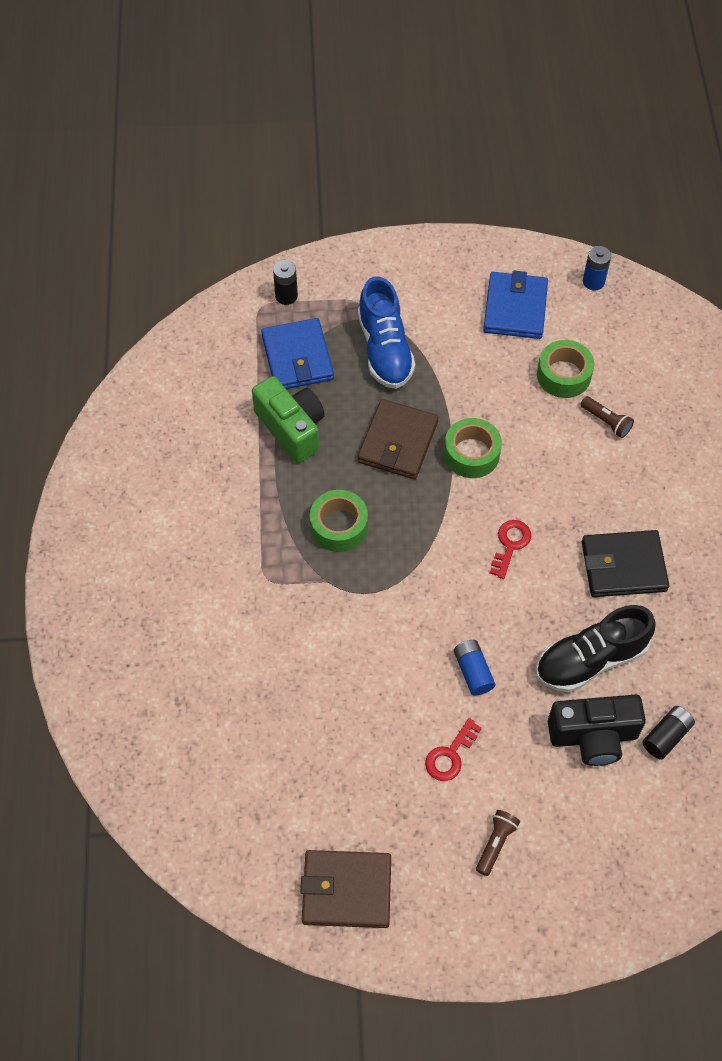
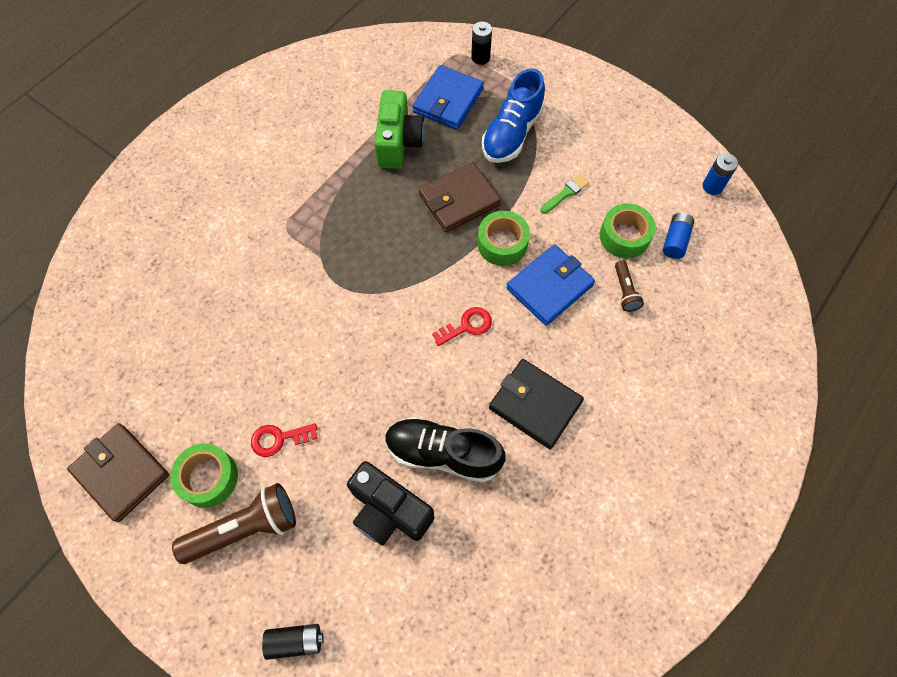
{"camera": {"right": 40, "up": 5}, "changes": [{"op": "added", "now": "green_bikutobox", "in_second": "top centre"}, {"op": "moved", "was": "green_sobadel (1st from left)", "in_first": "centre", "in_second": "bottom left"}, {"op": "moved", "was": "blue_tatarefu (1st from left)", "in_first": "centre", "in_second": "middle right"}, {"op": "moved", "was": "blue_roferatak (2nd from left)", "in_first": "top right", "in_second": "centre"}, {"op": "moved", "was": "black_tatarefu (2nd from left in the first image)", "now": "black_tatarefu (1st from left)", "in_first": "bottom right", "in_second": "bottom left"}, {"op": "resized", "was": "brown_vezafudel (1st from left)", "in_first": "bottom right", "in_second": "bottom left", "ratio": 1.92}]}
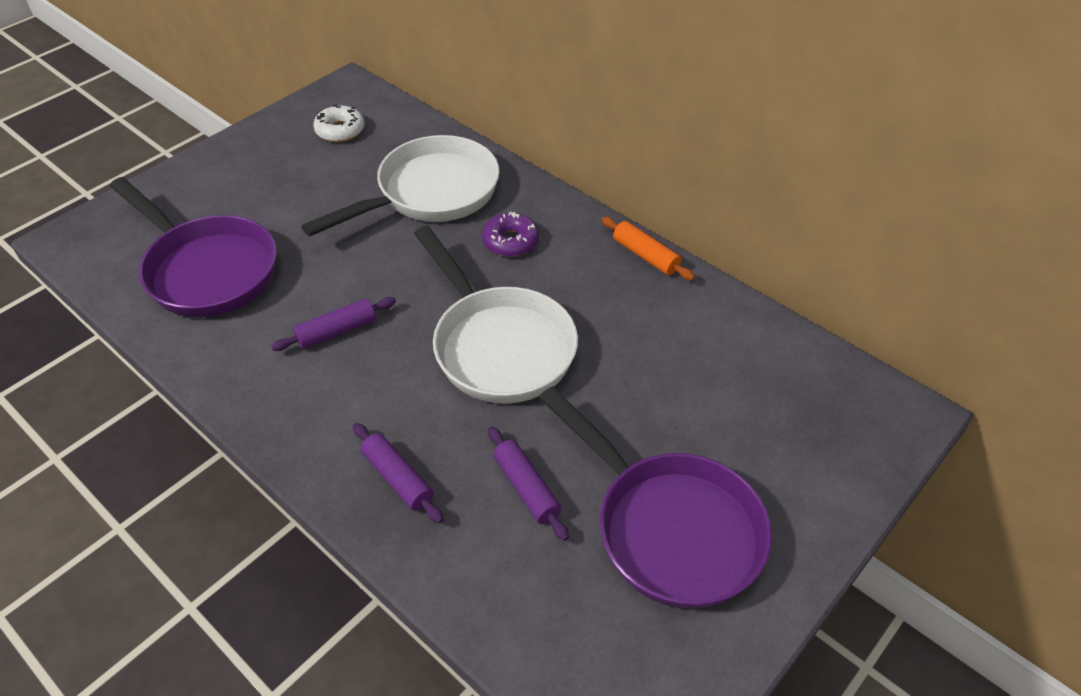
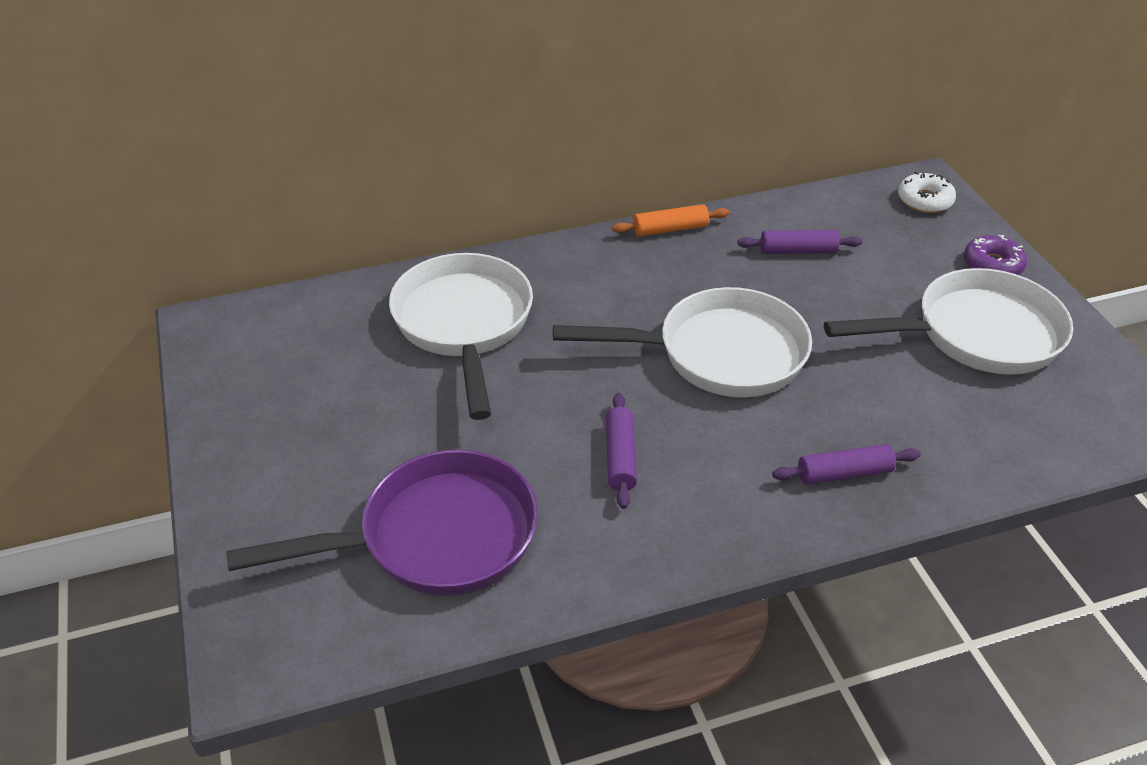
{"camera": {"right": -60, "up": -5}, "changes": [{"op": "moved", "was": "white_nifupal", "in_first": "top left", "in_second": "top right"}, {"op": "moved", "was": "purple_nifupal", "in_first": "centre", "in_second": "middle right"}, {"op": "moved", "was": "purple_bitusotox (3rd from left in the first image)", "now": "purple_bitusotox (2nd from left)", "in_first": "bottom centre", "in_second": "top right"}, {"op": "recoloured", "was": "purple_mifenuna (2nd from left)", "now": "white_mifenuna (3rd from left)", "in_first": "bottom centre", "in_second": "middle right"}]}
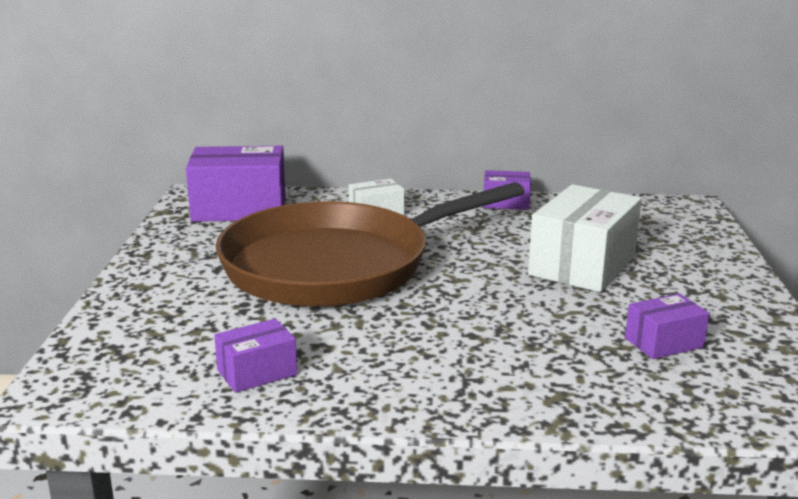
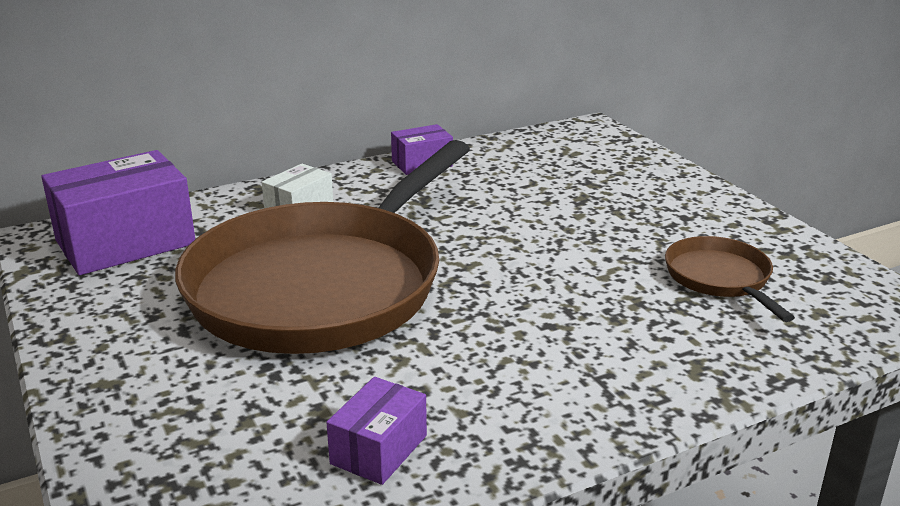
{"camera": {"right": -30, "up": 5}, "changes": [{"op": "removed", "was": "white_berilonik (2nd from left)", "in_first": "middle right"}, {"op": "replaced", "was": "purple_berilonik (4th from left)", "now": "brown_mifenuna (2nd from left)", "in_first": "middle right", "in_second": "middle right"}]}
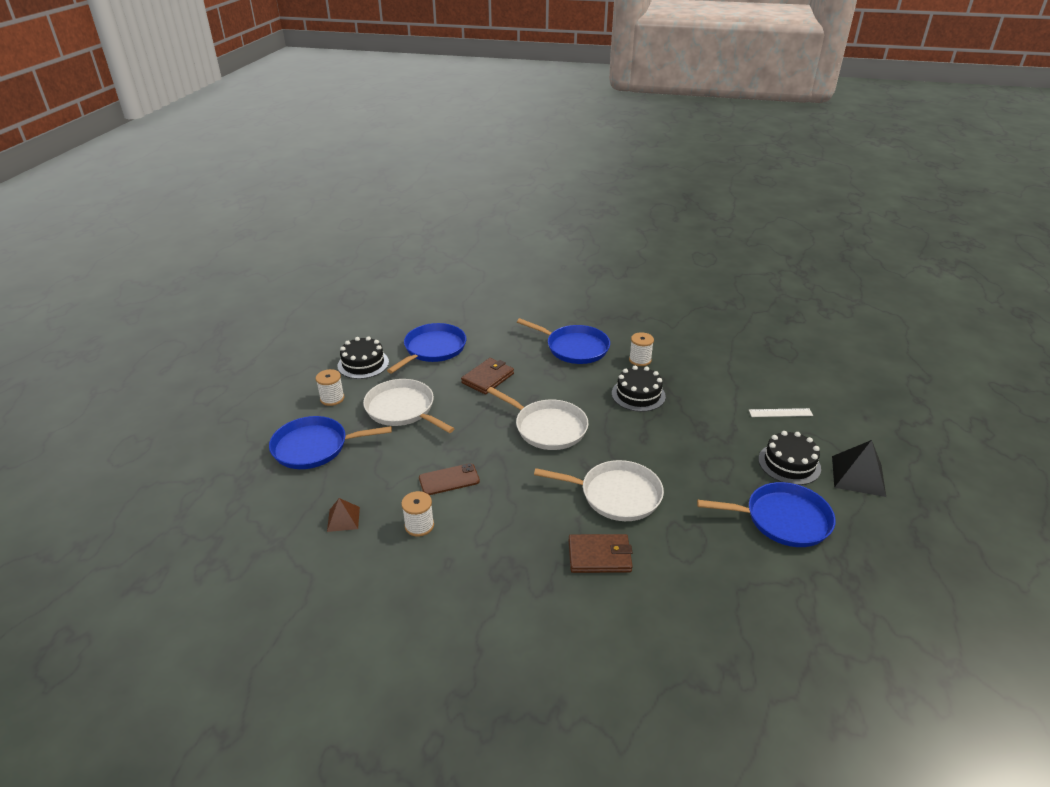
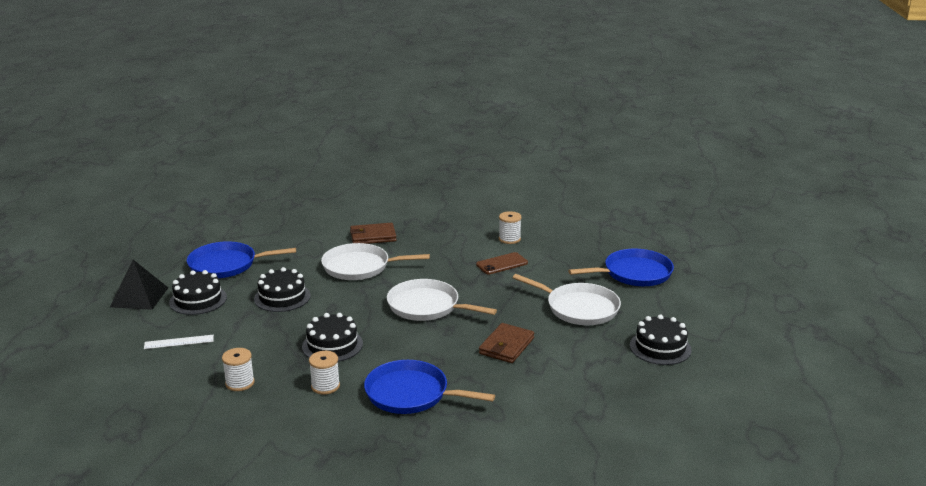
{"camera": {"right": 170, "up": -10}, "changes": [{"op": "removed", "was": "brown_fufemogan", "in_first": "middle left"}, {"op": "removed", "was": "blue_mifenuna (2nd from left)", "in_first": "centre"}, {"op": "added", "now": "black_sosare (2nd from left)", "in_second": "middle left"}, {"op": "moved", "was": "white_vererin (1st from left)", "in_first": "middle left", "in_second": "bottom left"}]}
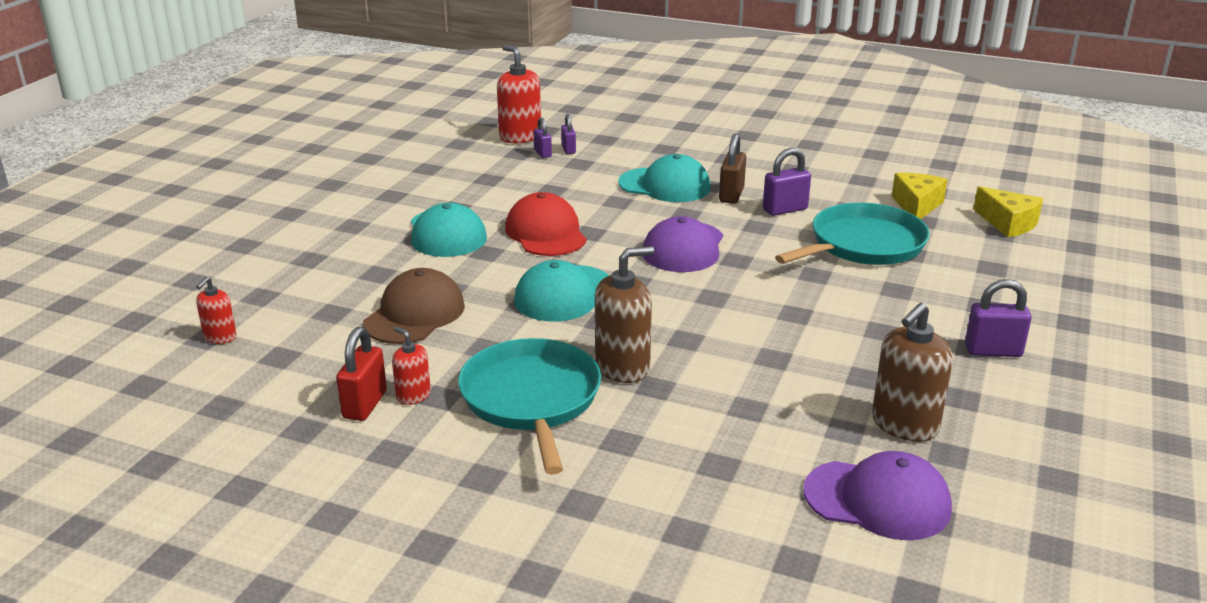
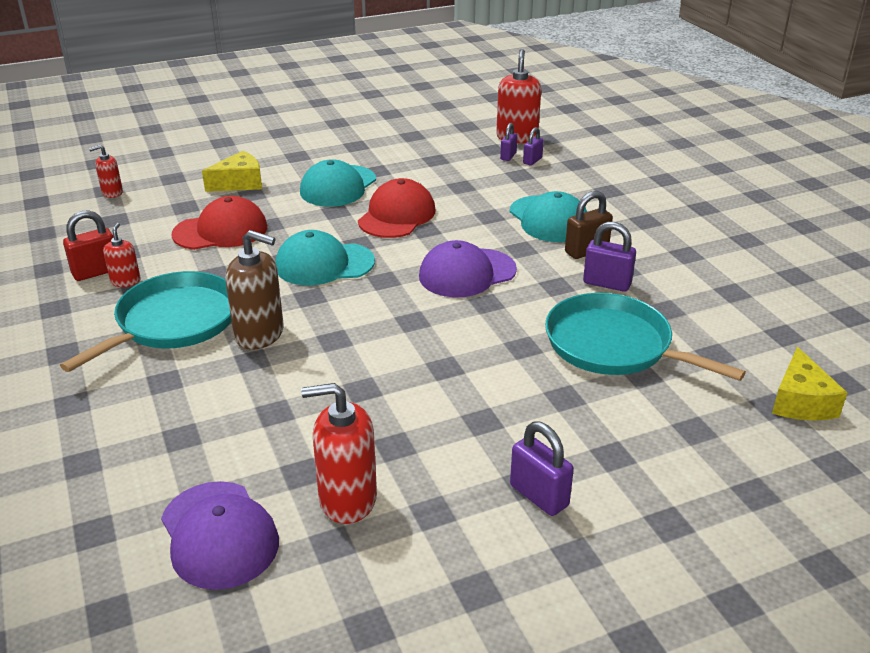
{"camera": {"right": 45, "up": 5}, "changes": [{"op": "moved", "was": "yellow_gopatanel (1st from left)", "in_first": "top right", "in_second": "top left"}, {"op": "recoloured", "was": "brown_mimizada", "now": "red_mimizada (1st from left)", "in_first": "centre", "in_second": "middle left"}, {"op": "recoloured", "was": "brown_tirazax (2nd from left)", "now": "red_tirazax (3rd from left)", "in_first": "middle right", "in_second": "bottom centre"}, {"op": "turned", "was": "turquoise_mifenuna (2nd from left)", "in_first": "middle right", "in_second": "middle right", "clockwise": -150}]}
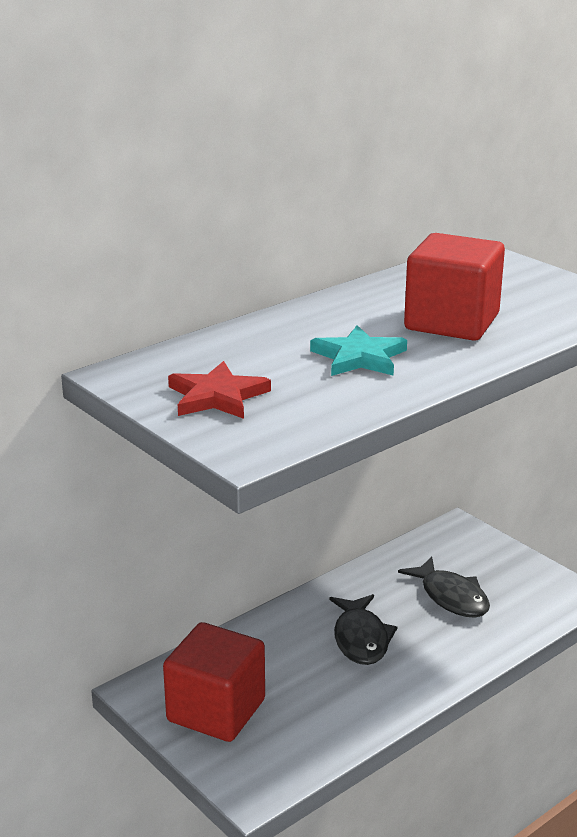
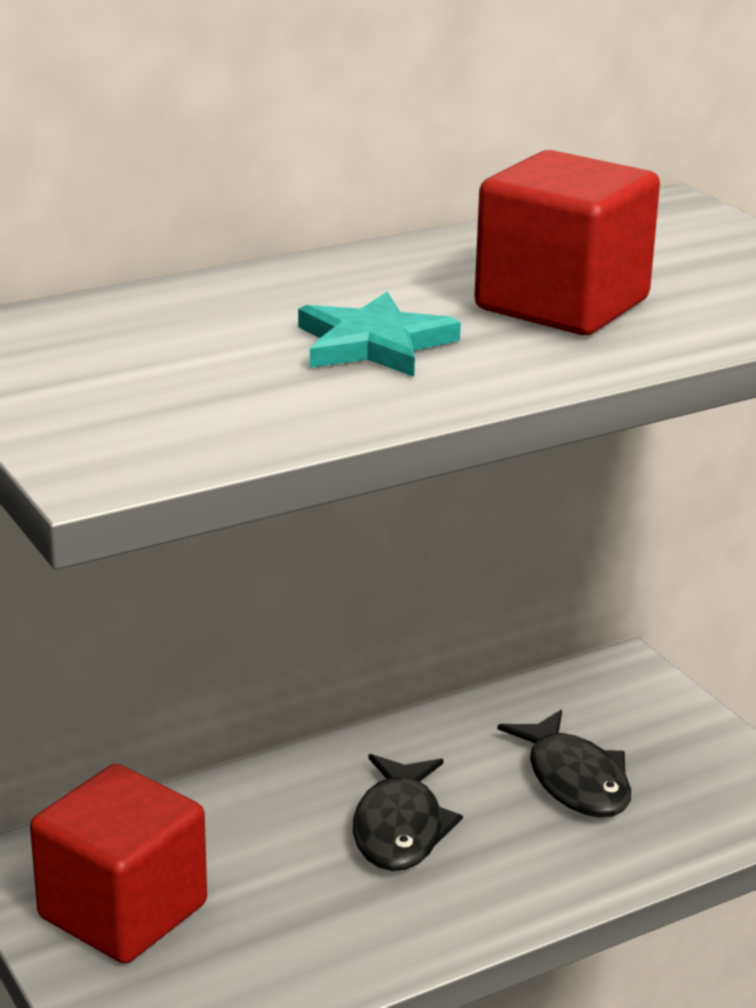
{"camera": {"right": 10, "up": 0}, "changes": [{"op": "removed", "was": "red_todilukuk", "in_first": "centre"}]}
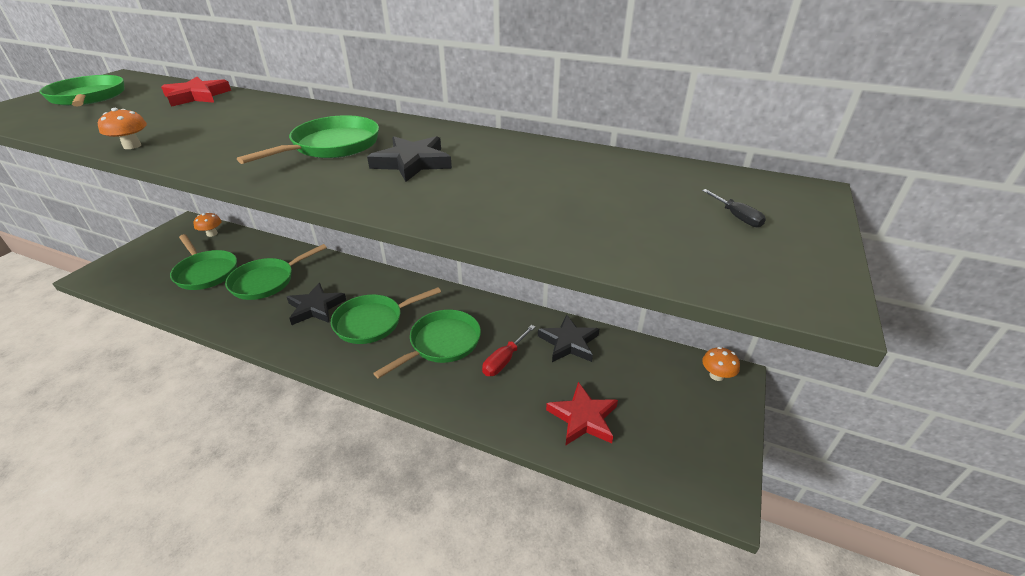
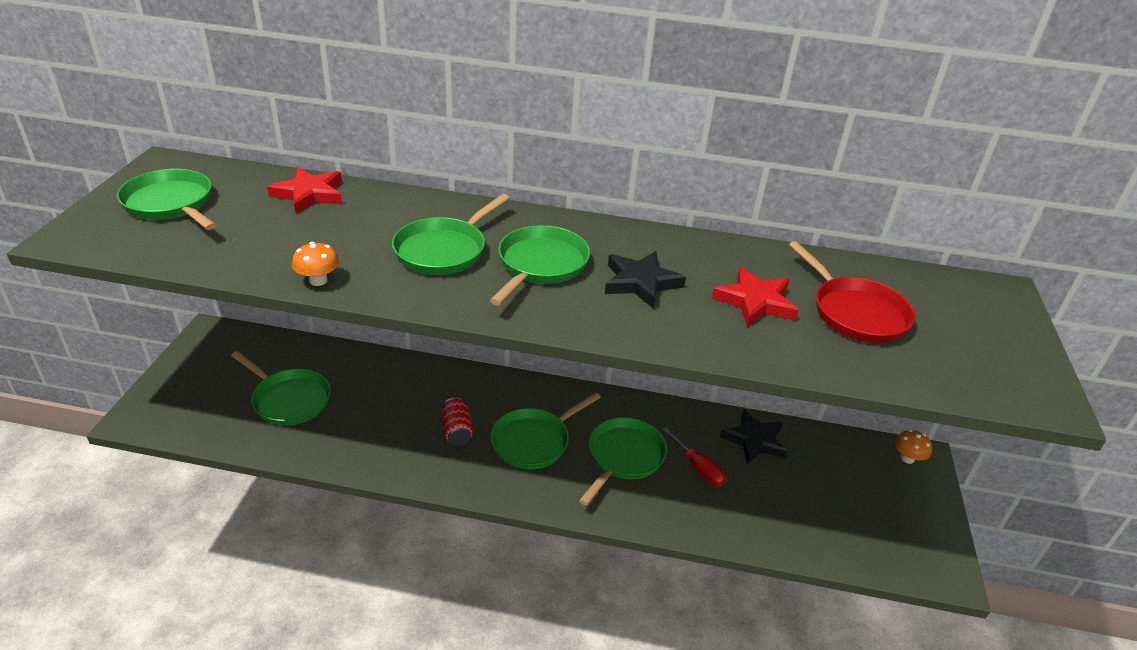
{"camera": {"right": -15, "up": 0}, "changes": [{"op": "removed", "was": "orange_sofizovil (2nd from left)", "in_first": "middle left"}, {"op": "removed", "was": "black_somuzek", "in_first": "middle right"}, {"op": "added", "now": "red_mifenuna", "in_second": "middle right"}, {"op": "moved", "was": "green_mifenuna (3rd from left)", "in_first": "middle left", "in_second": "centre"}, {"op": "moved", "was": "red_todilukuk (2nd from left)", "in_first": "bottom centre", "in_second": "centre"}, {"op": "replaced", "was": "black_todilukuk (1st from left)", "now": "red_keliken", "in_first": "middle left", "in_second": "centre"}, {"op": "turned", "was": "red_somuzek", "in_first": "centre", "in_second": "bottom centre", "clockwise": -60}]}
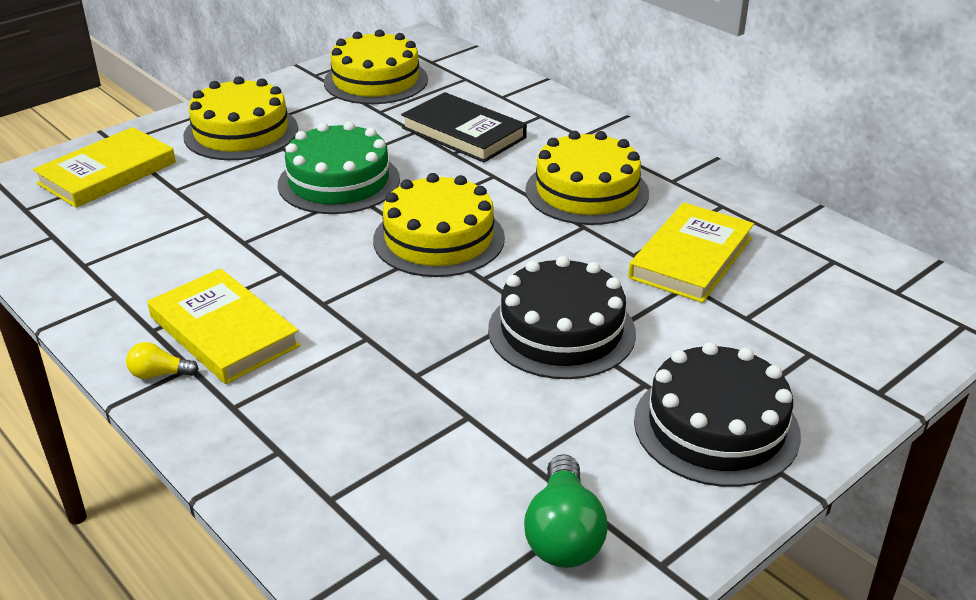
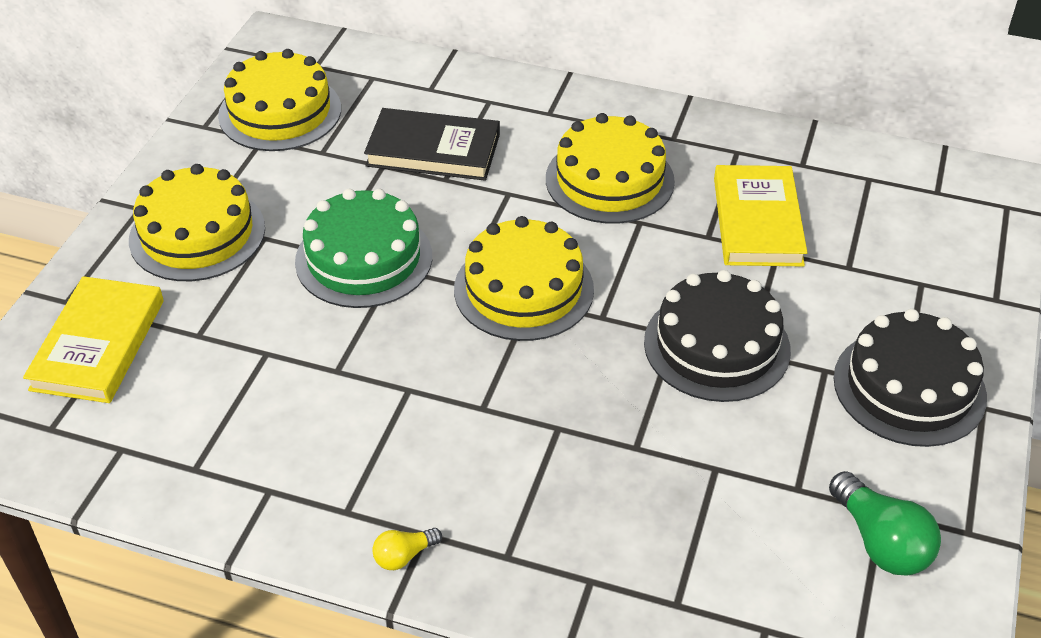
{"camera": {"right": -30, "up": 10}, "changes": [{"op": "removed", "was": "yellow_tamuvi (2nd from left)", "in_first": "middle left"}]}
